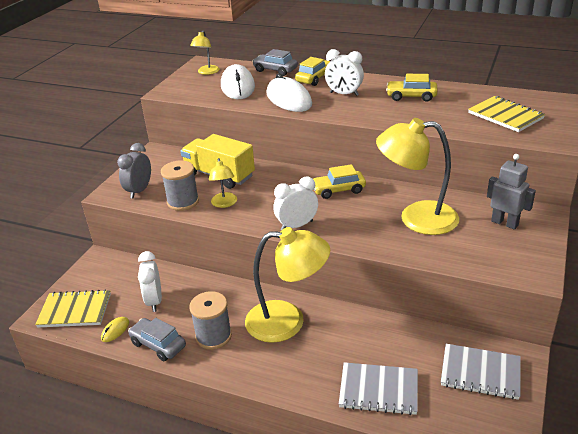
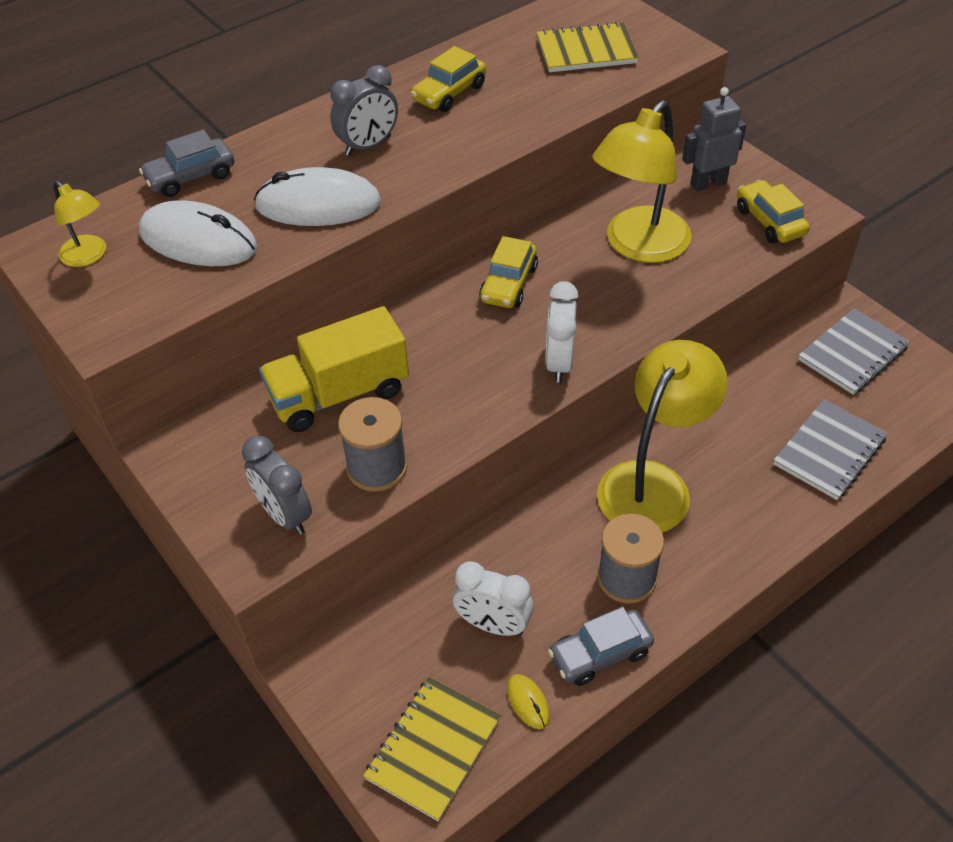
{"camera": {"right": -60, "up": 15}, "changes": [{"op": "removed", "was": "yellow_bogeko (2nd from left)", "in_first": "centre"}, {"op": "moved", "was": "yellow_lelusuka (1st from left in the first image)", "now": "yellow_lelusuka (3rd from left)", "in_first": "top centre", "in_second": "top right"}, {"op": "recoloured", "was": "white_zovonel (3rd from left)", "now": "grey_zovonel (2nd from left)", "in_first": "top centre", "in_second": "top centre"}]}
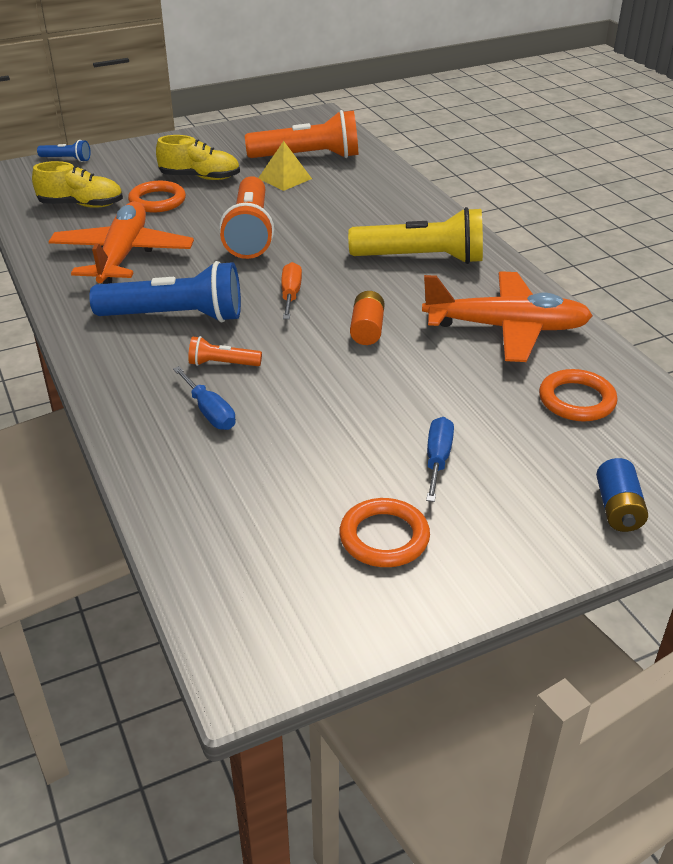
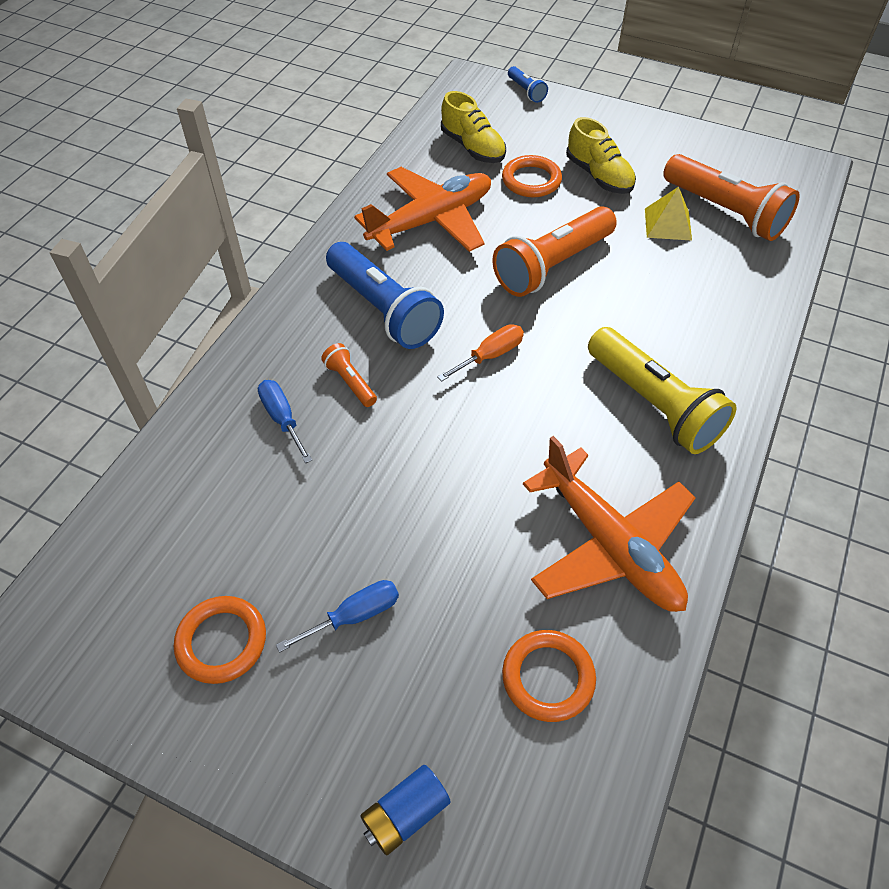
{"camera": {"right": 50, "up": 15}, "changes": [{"op": "removed", "was": "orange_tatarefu", "in_first": "centre"}, {"op": "turned", "was": "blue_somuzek (1st from left)", "in_first": "middle left", "in_second": "middle left", "clockwise": 135}]}
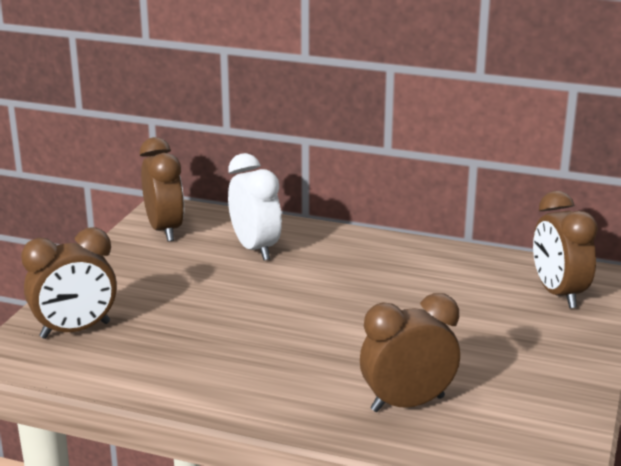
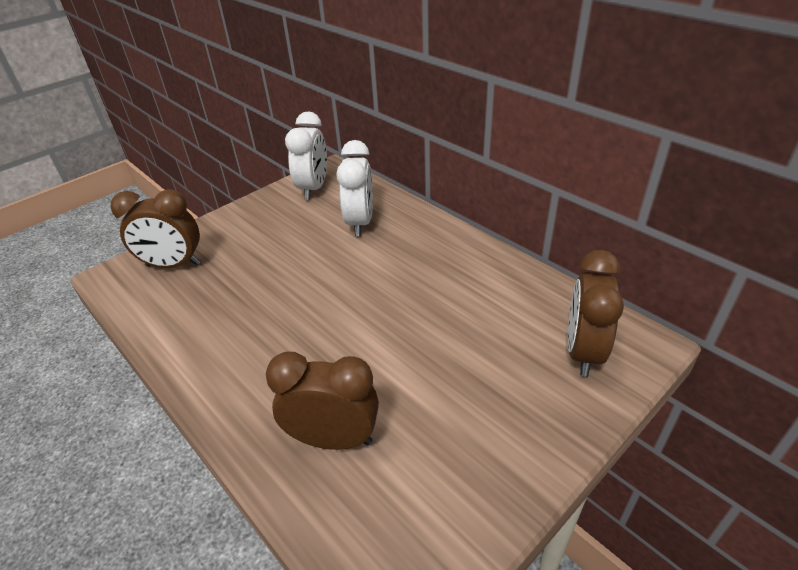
{"camera": {"right": 30, "up": 15}, "changes": [{"op": "recoloured", "was": "brown_zovonel (2nd from left)", "now": "white_zovonel (1st from left)", "in_first": "middle left", "in_second": "top centre"}]}
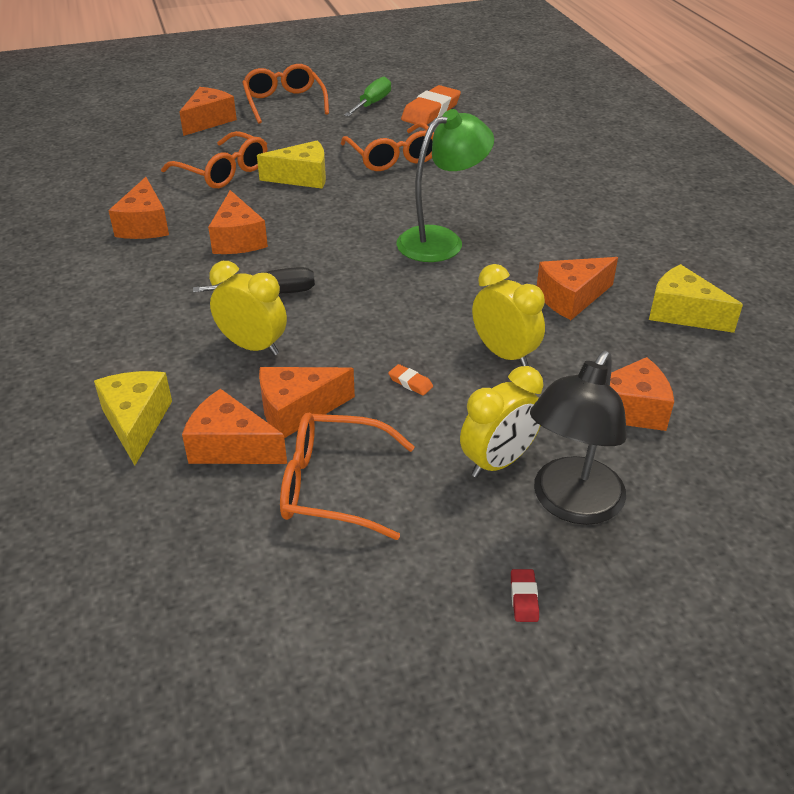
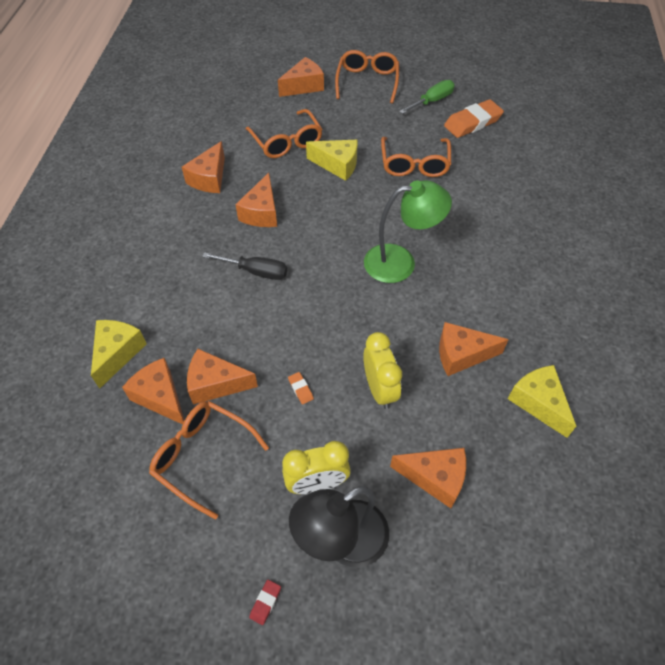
{"camera": {"right": 25, "up": 15}, "changes": [{"op": "removed", "was": "yellow_zovonel (1st from left)", "in_first": "middle left"}]}
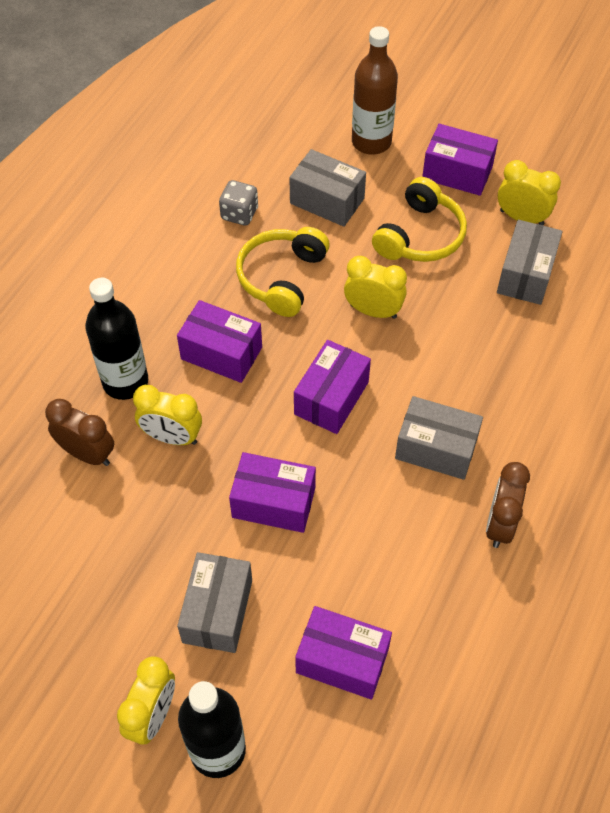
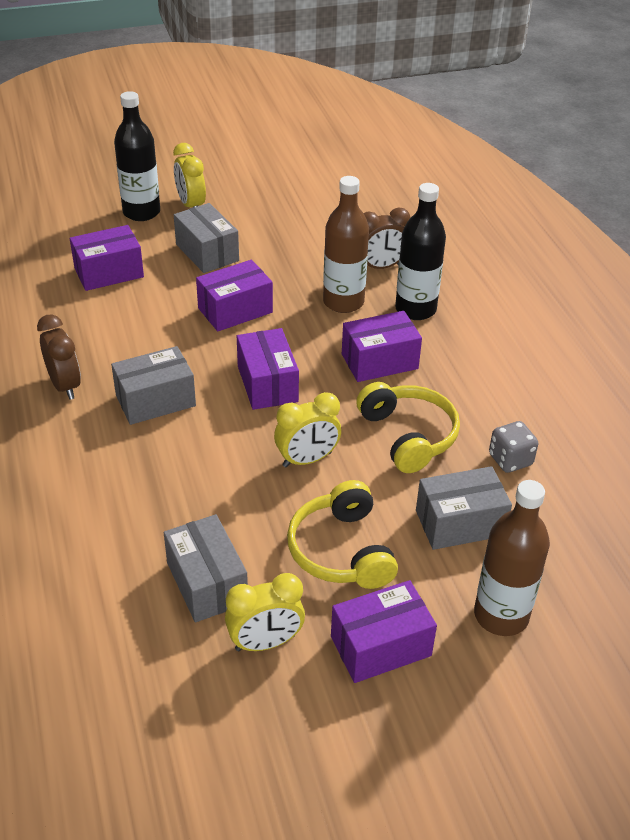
{"camera": {"right": 135, "up": -15}, "changes": [{"op": "replaced", "was": "yellow_zovonel (2nd from left)", "now": "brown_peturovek (1st from left)", "in_first": "middle left", "in_second": "top centre"}]}
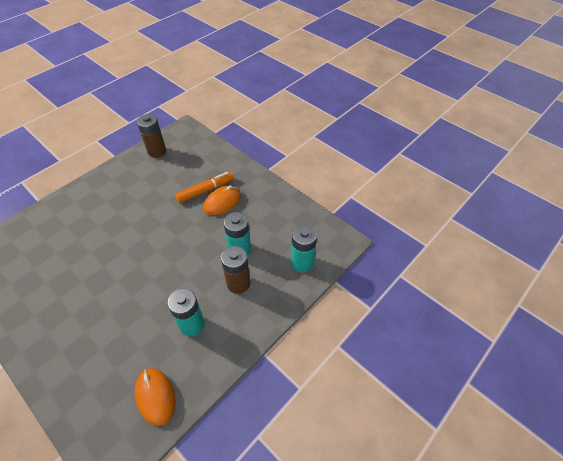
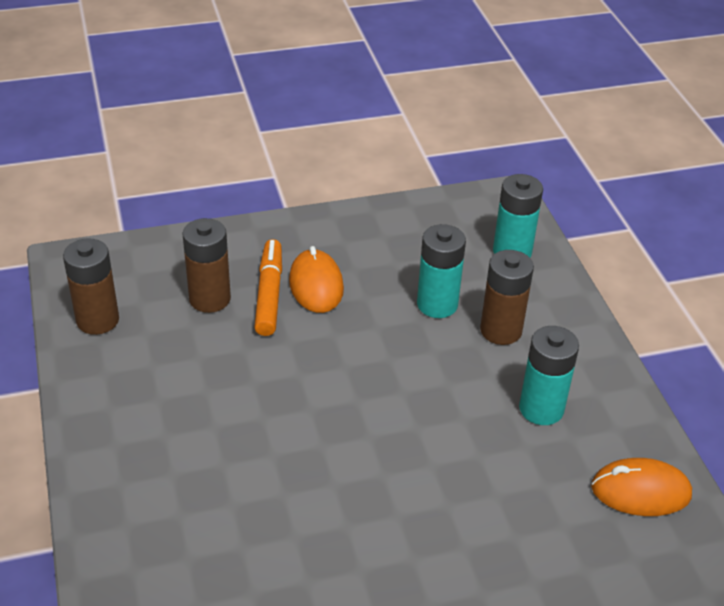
{"camera": {"right": -60, "up": -10}, "changes": [{"op": "added", "now": "brown_tatarefu (2nd from left)", "in_second": "middle left"}]}
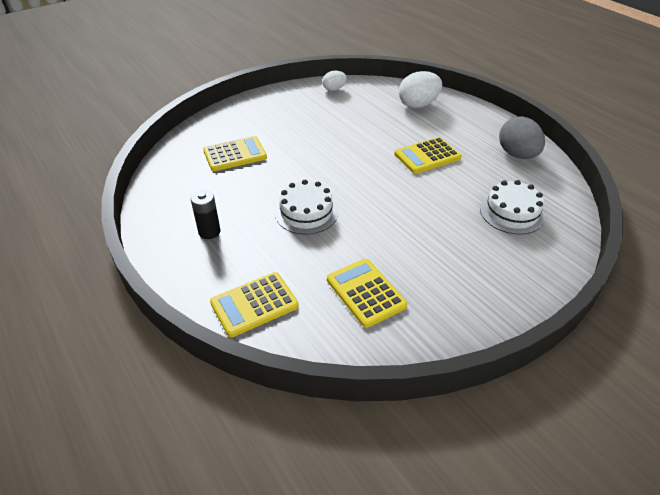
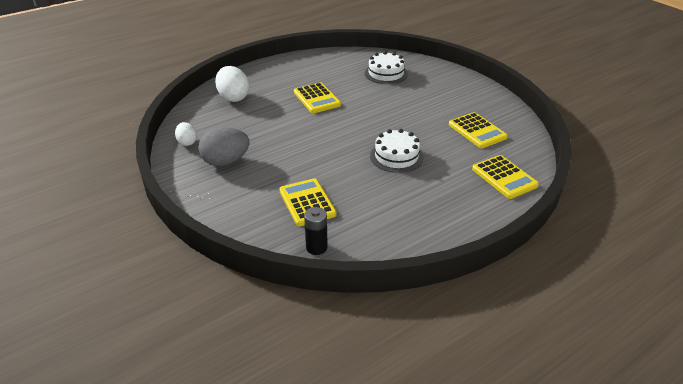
{"camera": {"right": -90, "up": -5}, "changes": [{"op": "moved", "was": "black_tatarefu", "in_first": "middle left", "in_second": "centre"}, {"op": "moved", "was": "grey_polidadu", "in_first": "top right", "in_second": "middle left"}, {"op": "turned", "was": "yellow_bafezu (3rd from left)", "in_first": "centre", "in_second": "middle right", "clockwise": -90}]}
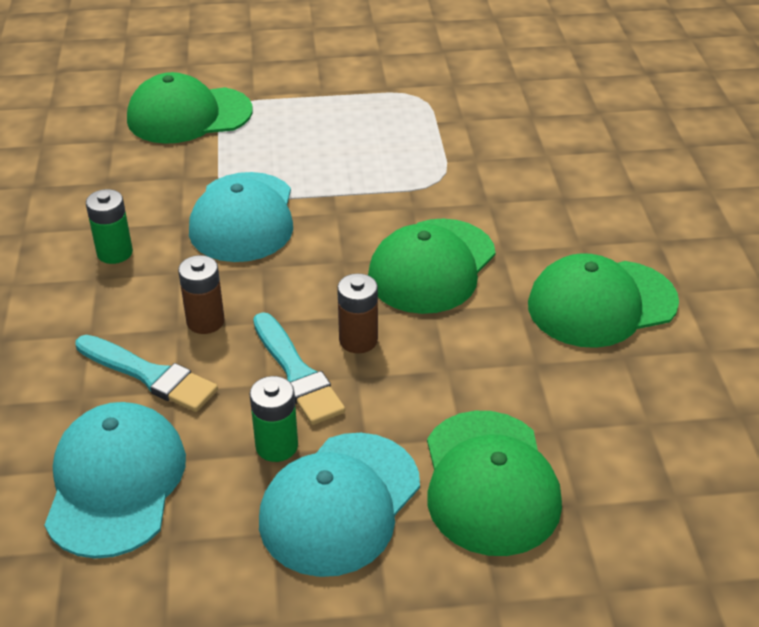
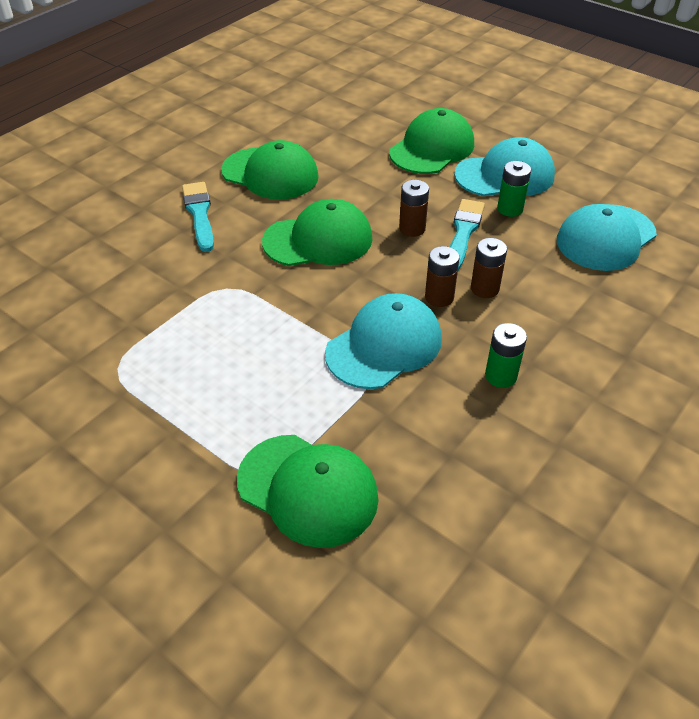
{"camera": {"right": -135, "up": 5}, "changes": [{"op": "added", "now": "brown_tatarefu (2nd from left)", "in_second": "centre"}, {"op": "moved", "was": "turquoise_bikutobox (1st from left)", "in_first": "middle left", "in_second": "top left"}]}
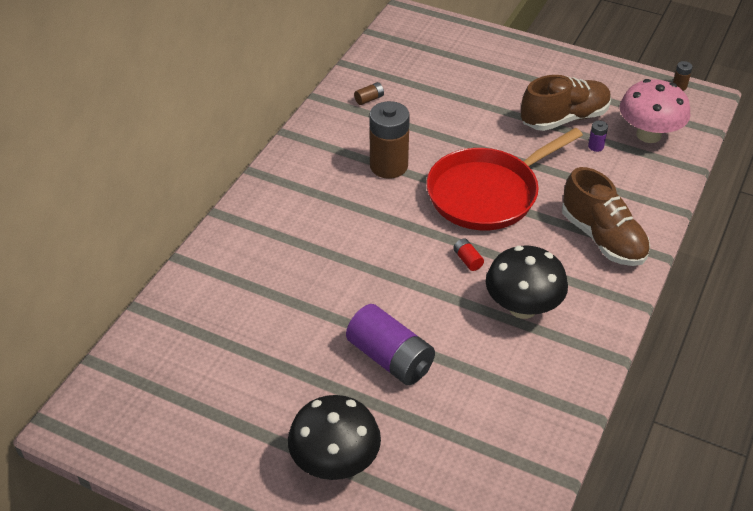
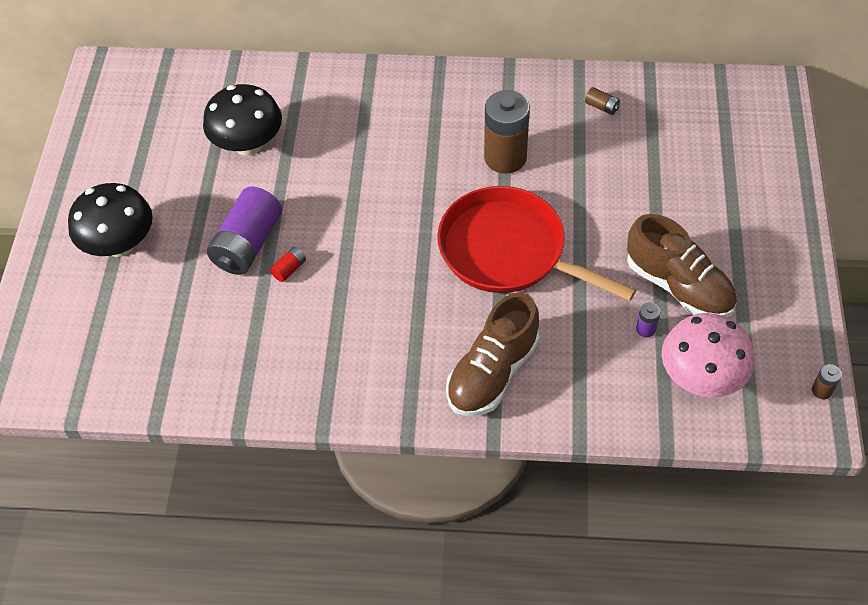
{"camera": {"right": 70, "up": 10}, "changes": [{"op": "moved", "was": "red_tatarefu", "in_first": "centre", "in_second": "middle left"}, {"op": "moved", "was": "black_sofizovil (2nd from left)", "in_first": "middle right", "in_second": "top left"}]}
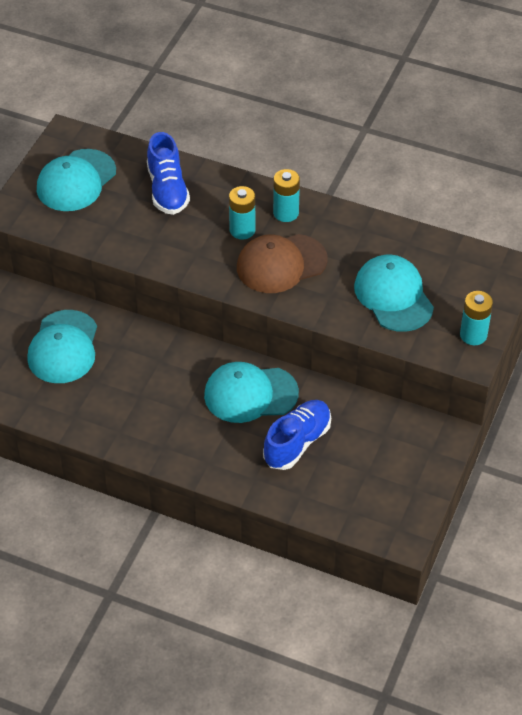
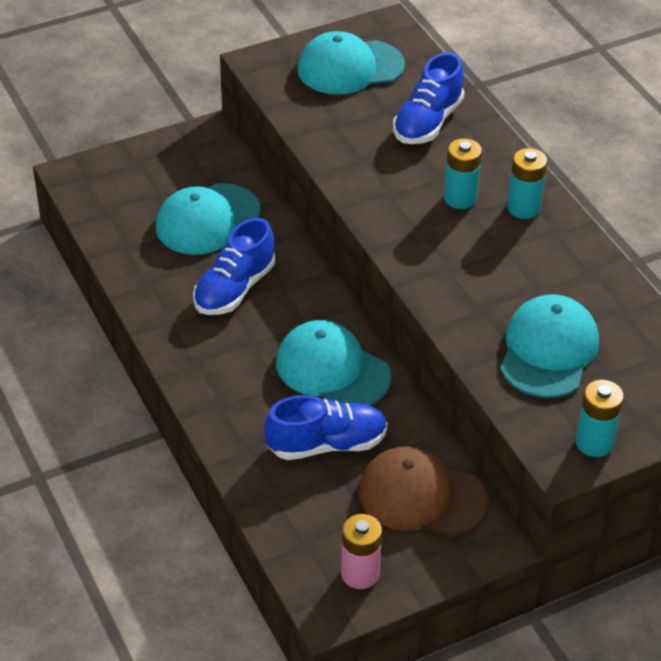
{"camera": {"right": 40, "up": -5}, "changes": [{"op": "added", "now": "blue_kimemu (1st from left)", "in_second": "centre"}, {"op": "added", "now": "pink_tatarefu", "in_second": "bottom centre"}, {"op": "moved", "was": "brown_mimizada", "in_first": "centre", "in_second": "bottom centre"}]}
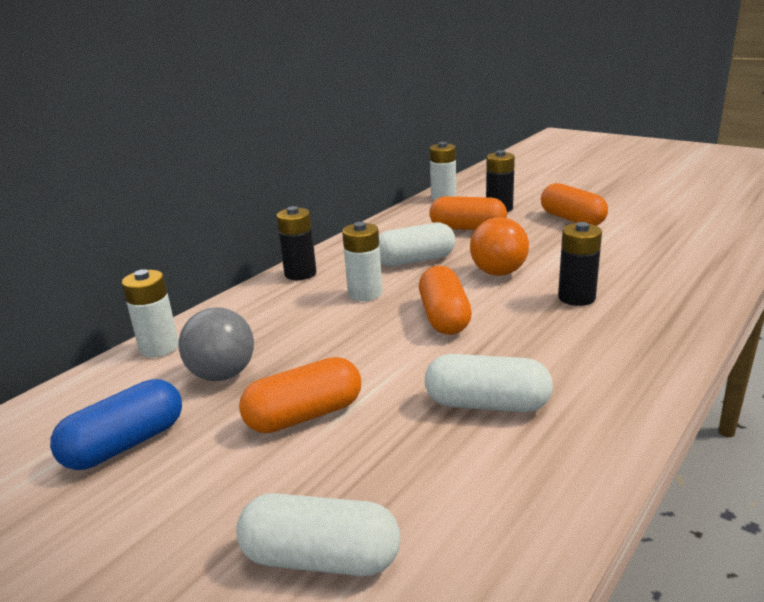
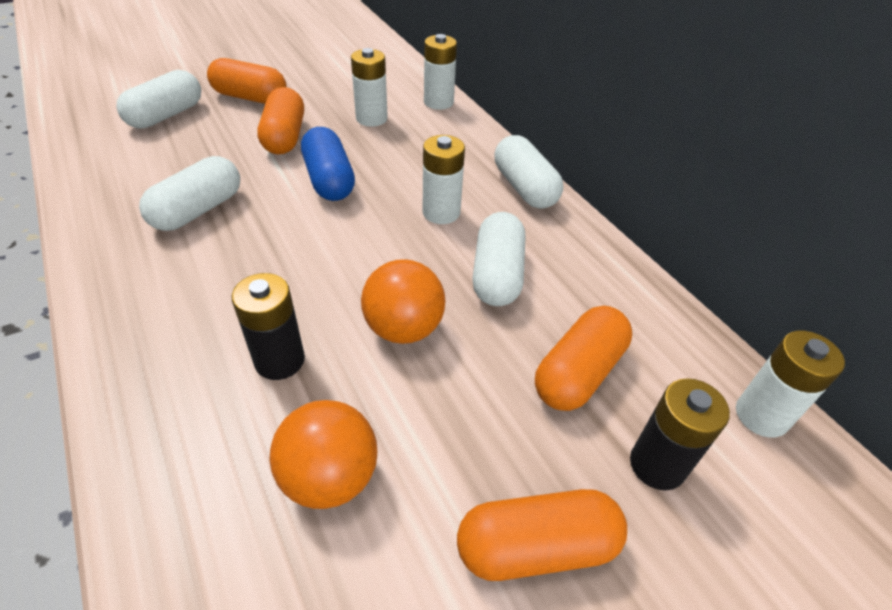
{"camera": {"right": 110, "up": 20}, "changes": [{"op": "added", "now": "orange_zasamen (1st from left)", "in_second": "bottom centre"}, {"op": "moved", "was": "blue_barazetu", "in_first": "bottom left", "in_second": "top centre"}, {"op": "moved", "was": "orange_barazetu (2nd from left in the first image)", "now": "orange_barazetu (1st from left)", "in_first": "centre", "in_second": "top left"}, {"op": "replaced", "was": "grey_zasamen", "now": "white_tatarefu (1st from left)", "in_first": "middle left", "in_second": "top centre"}, {"op": "replaced", "was": "black_tatarefu (1st from left)", "now": "white_barazetu (4th from left)", "in_first": "centre", "in_second": "top centre"}]}
